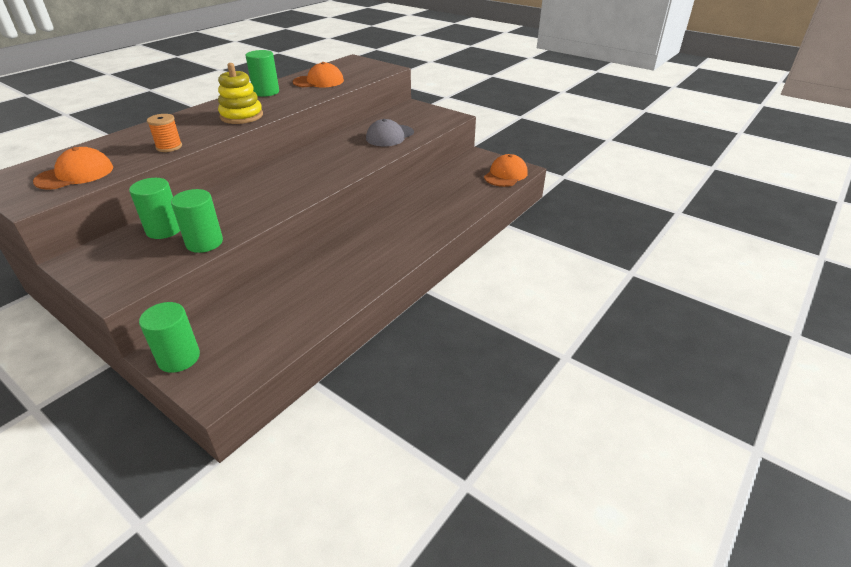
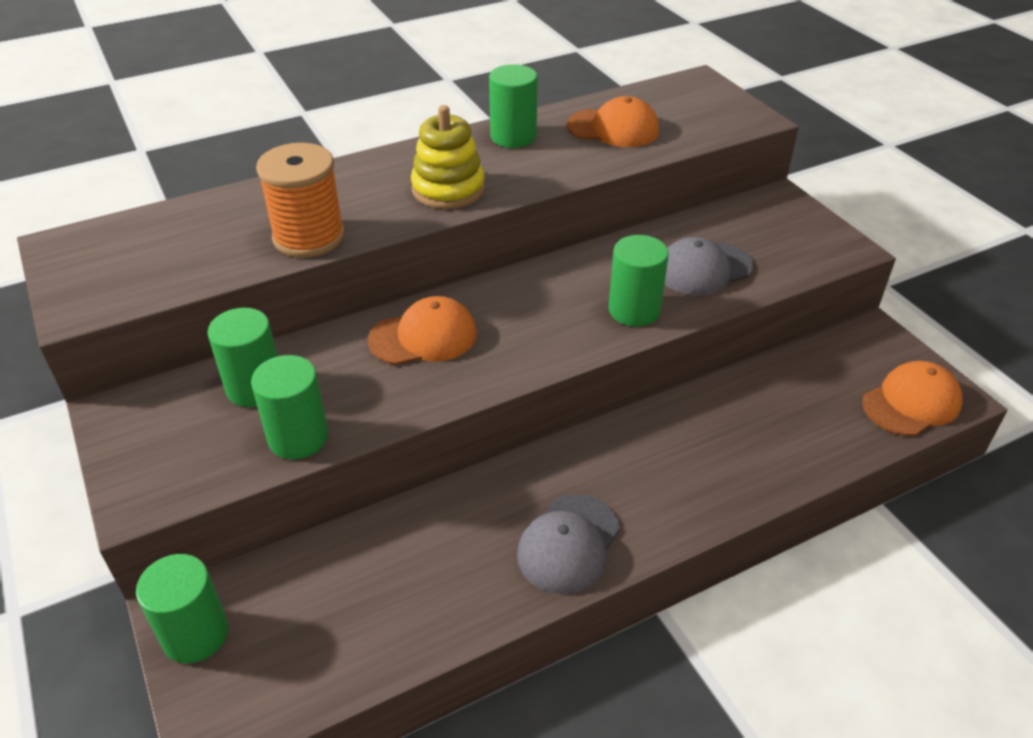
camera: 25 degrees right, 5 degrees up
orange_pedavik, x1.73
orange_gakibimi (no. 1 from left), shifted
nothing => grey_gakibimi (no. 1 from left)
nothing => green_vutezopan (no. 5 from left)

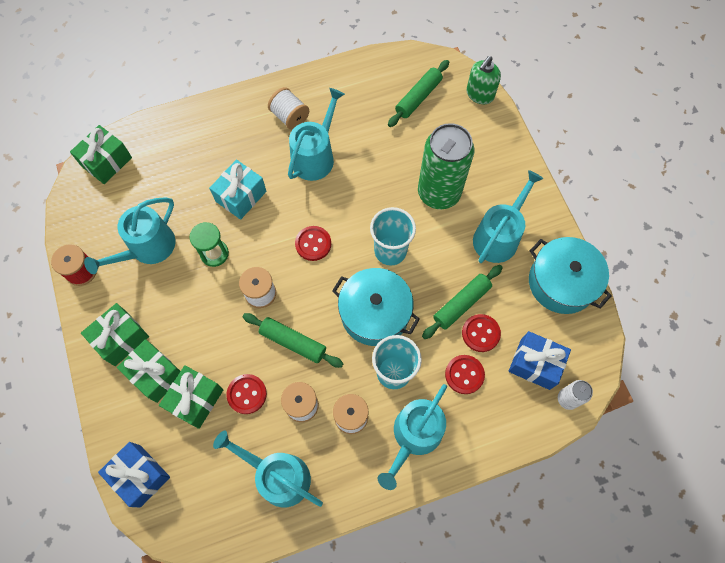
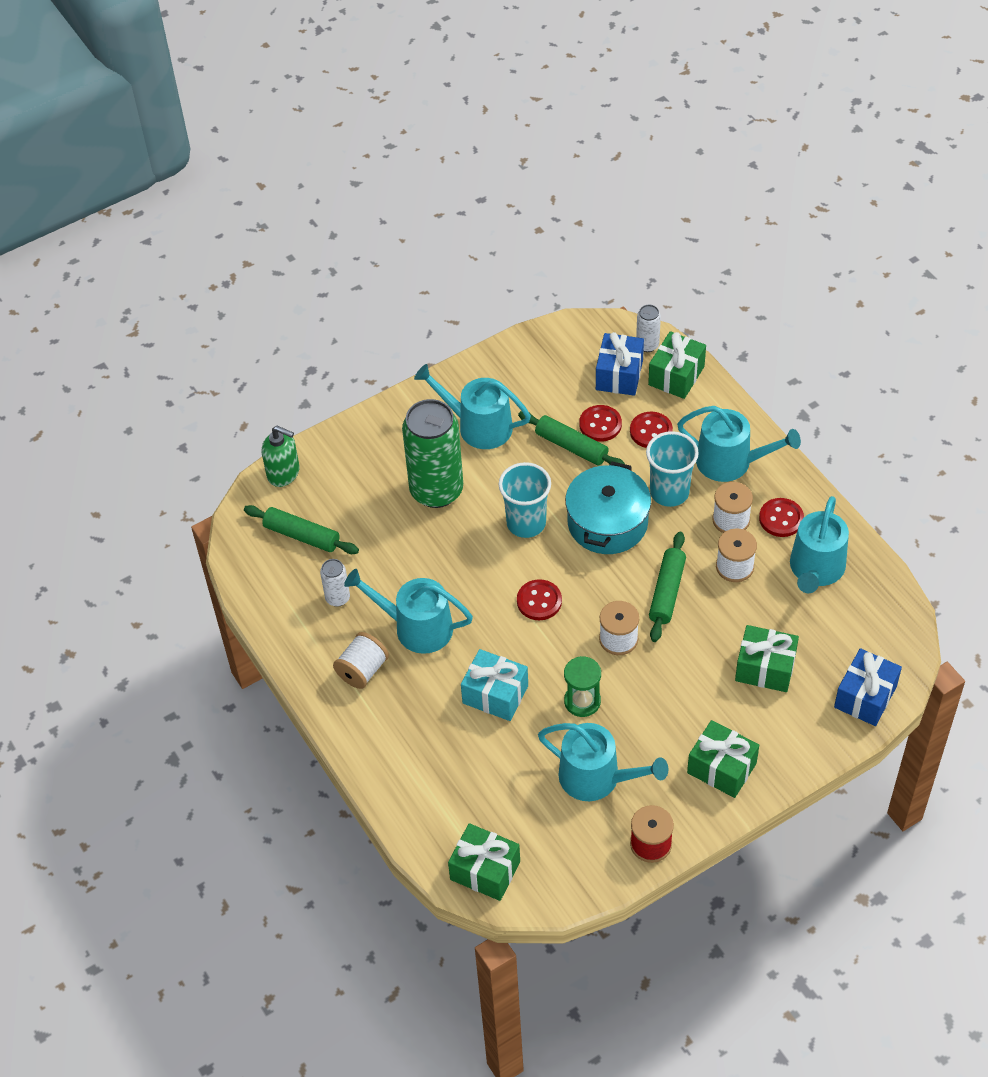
camera: 100 degrees left, 15 degrees down
nothing => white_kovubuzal (no. 1 from left)
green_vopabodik (no. 3 from left in the first image) => green_vopabodik (no. 2 from left), shifted
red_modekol (no. 1 from left in the first image) => red_modekol (no. 4 from left), shifted
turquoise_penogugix (no. 2 from left) => nothing

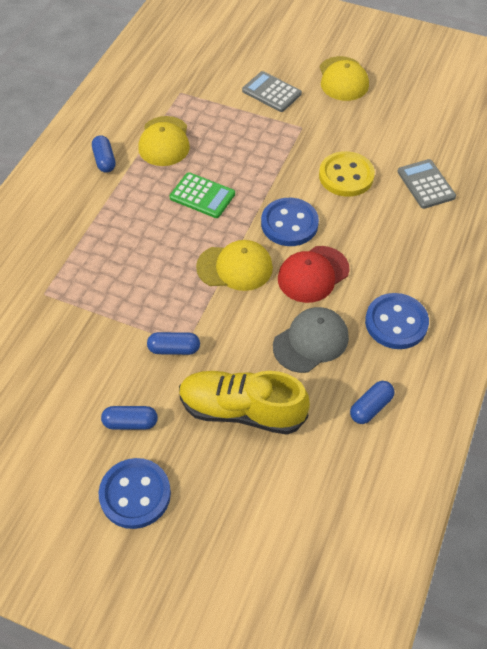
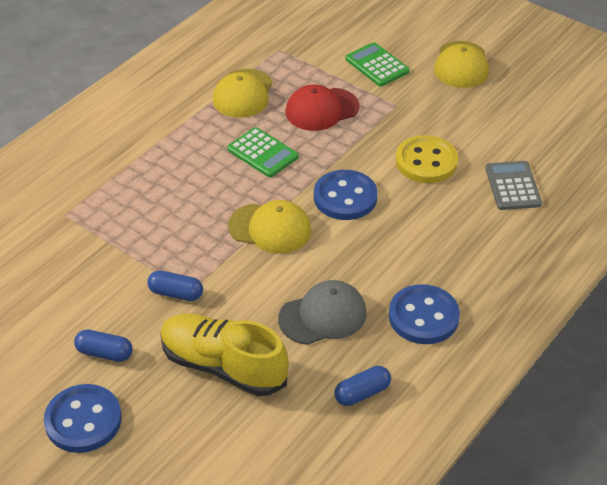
camera: 15 degrees right, 10 degrees down
red_gakibimi, shifted
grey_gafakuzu (no. 1 from left) => green_gafakuzu (no. 2 from left)
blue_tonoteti (no. 1 from left) => nothing

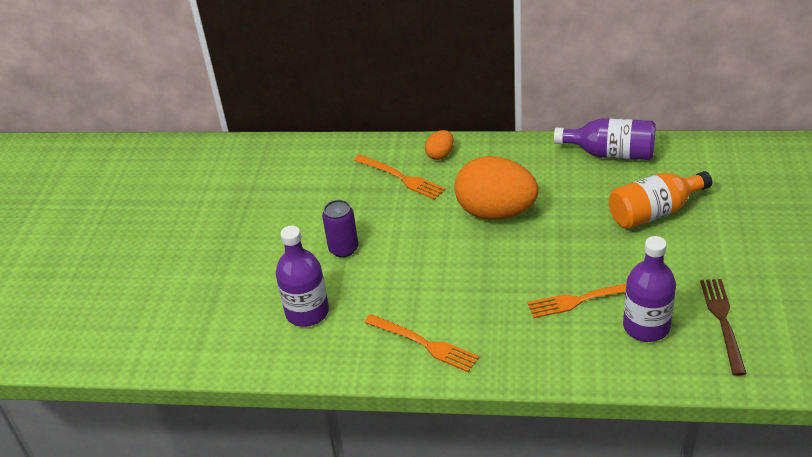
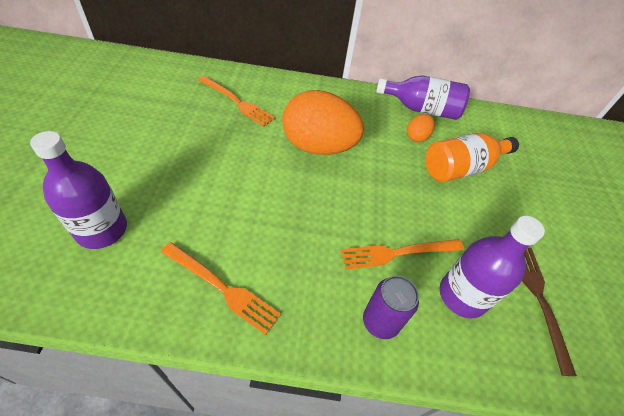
camera: 10 degrees left, 10 degrees up
purple_kovubuzal, shifted
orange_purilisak (no. 1 from left in the first image) => orange_purilisak (no. 2 from left), shifted

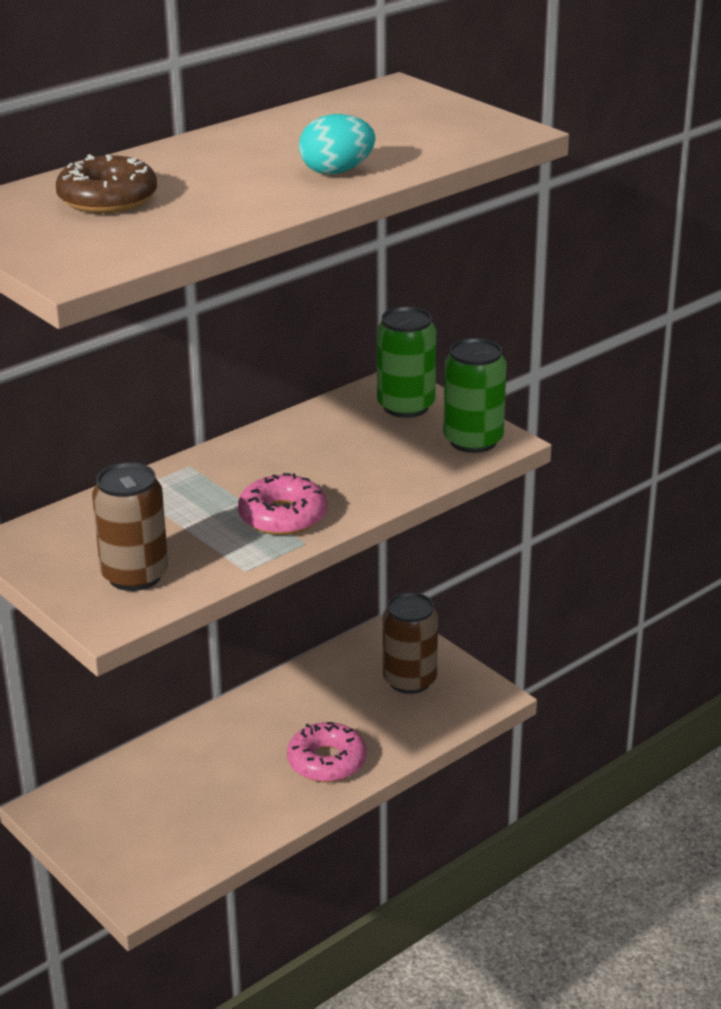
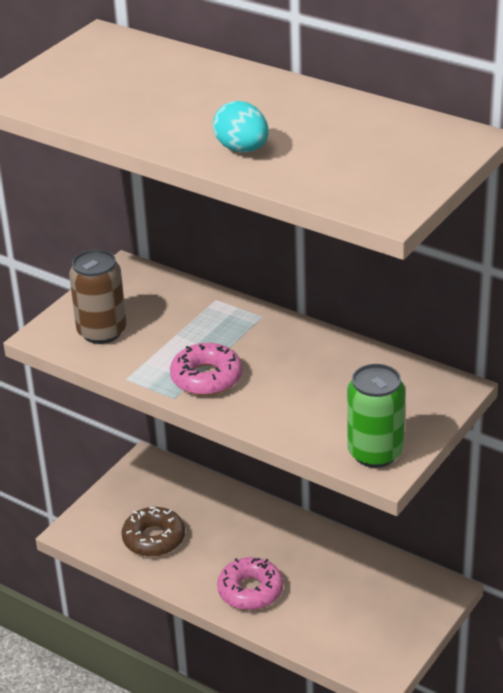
camera: 75 degrees right, 5 degrees up
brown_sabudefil, shifted
green_kovubuzal (no. 1 from left) => nothing
brown_kovubuzal (no. 2 from left) => nothing

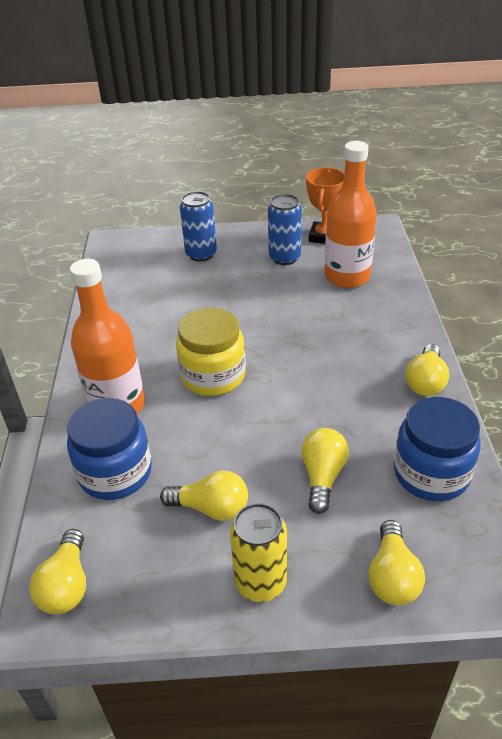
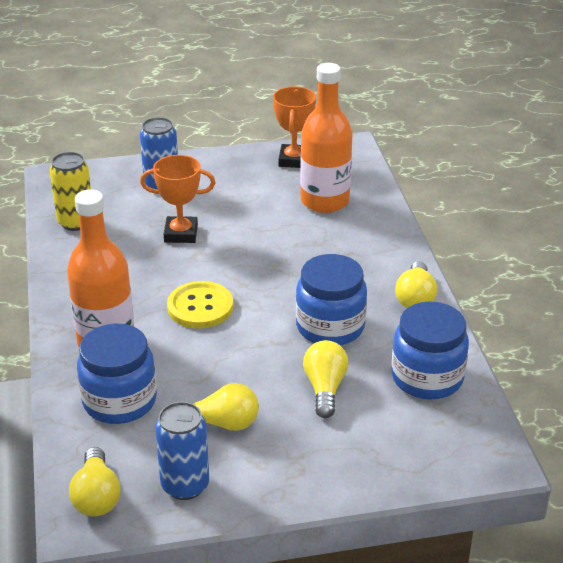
camera: 10 degrees left, 5 degrees down
yellow_kovubuzal, shifted
nothing => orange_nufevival (no. 1 from left)
blue_kovubuzal (no. 2 from left), shifted
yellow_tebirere => yellow_modekol
nothing => blue_tebirere (no. 2 from left)
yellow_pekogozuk (no. 4 from left) => nothing

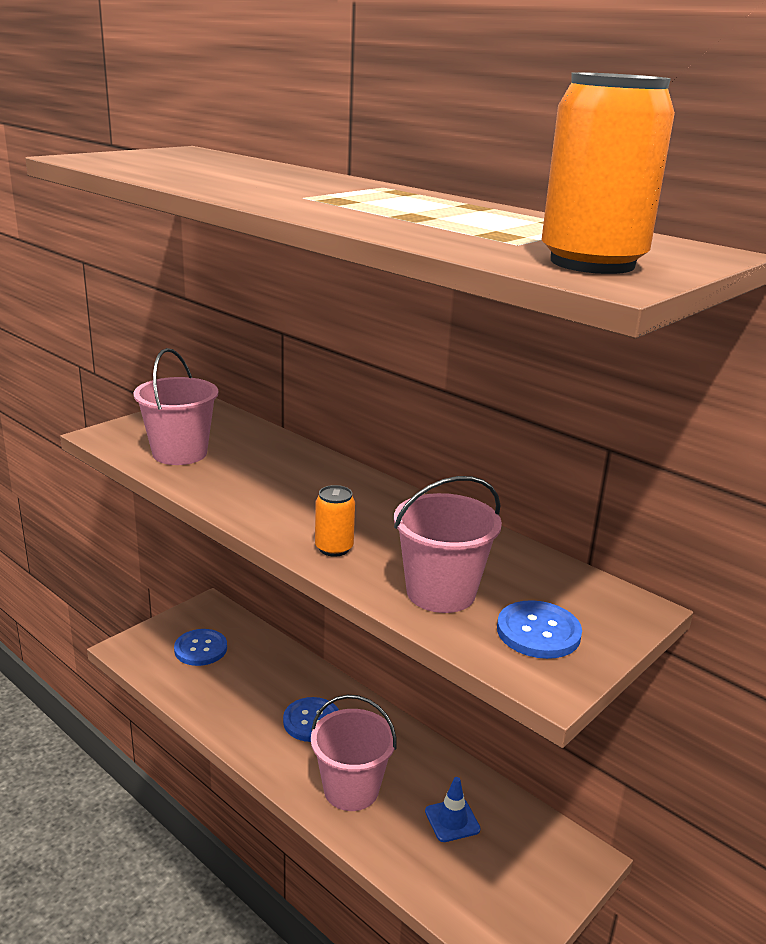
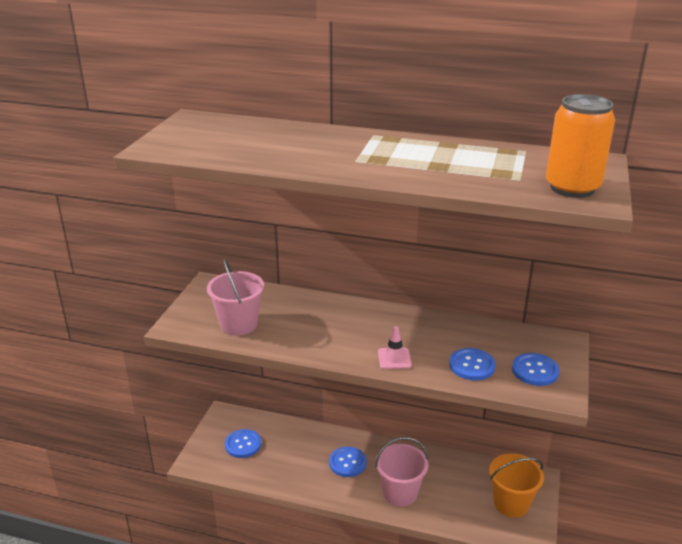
camera: 25 degrees left, 5 degrees up
orange_kovubuzal (no. 1 from left) => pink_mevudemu
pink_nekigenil (no. 3 from left) => blue_modekol (no. 3 from left)
nothing => orange_nekigenil
blue_mevudemu => nothing

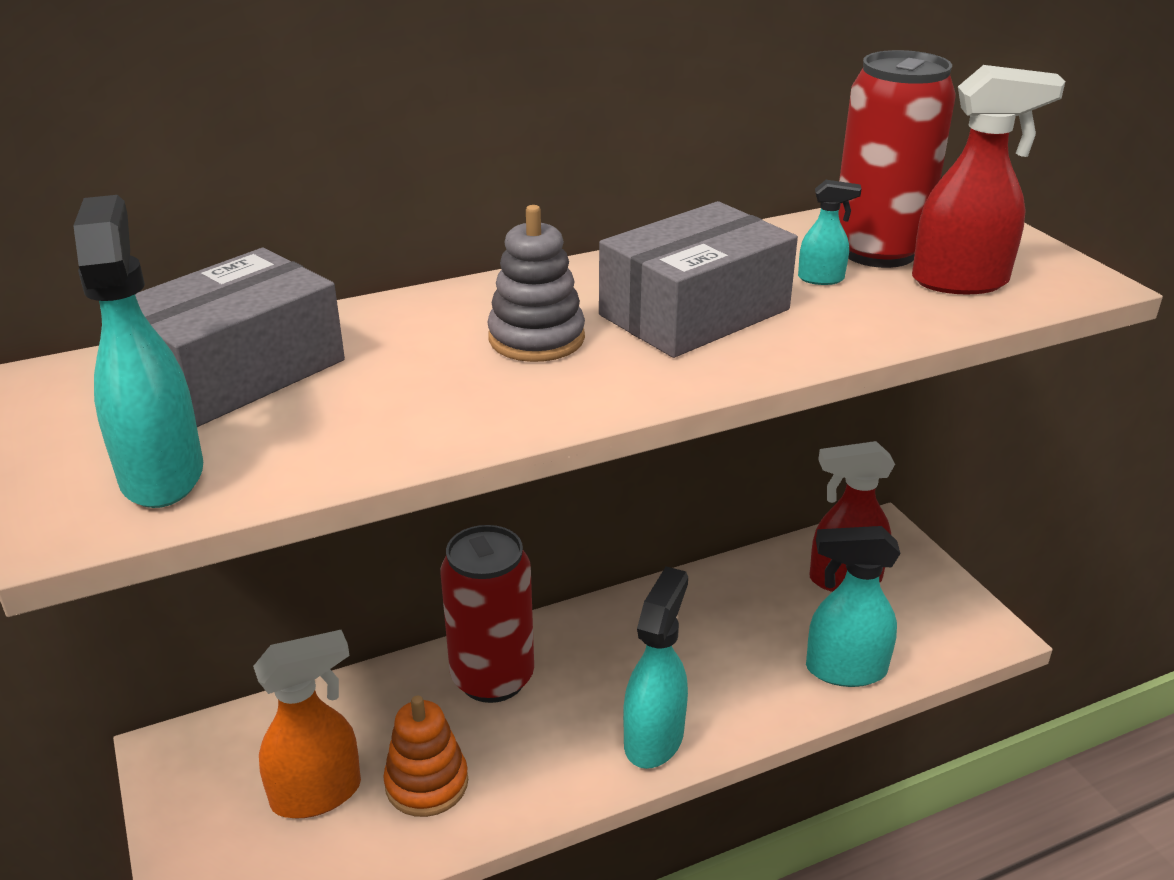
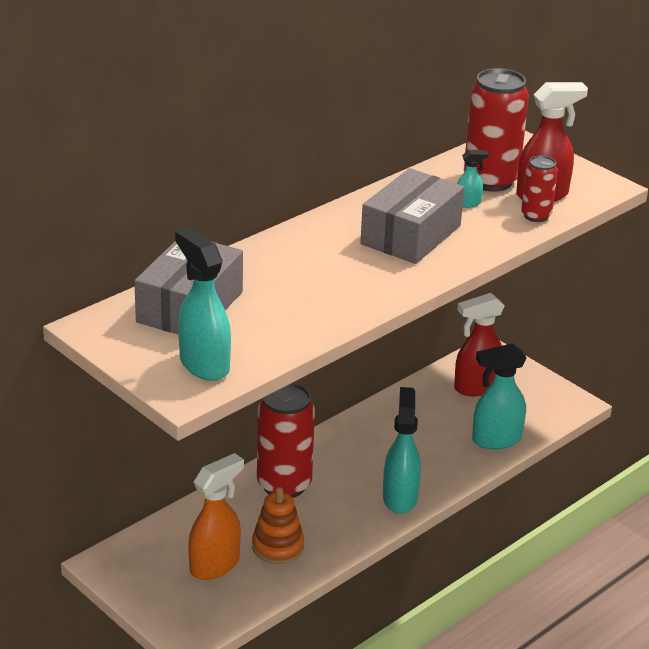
camera: 20 degrees left, 0 degrees up
nothing => red_kovubuzal (no. 3 from left)
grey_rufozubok => nothing

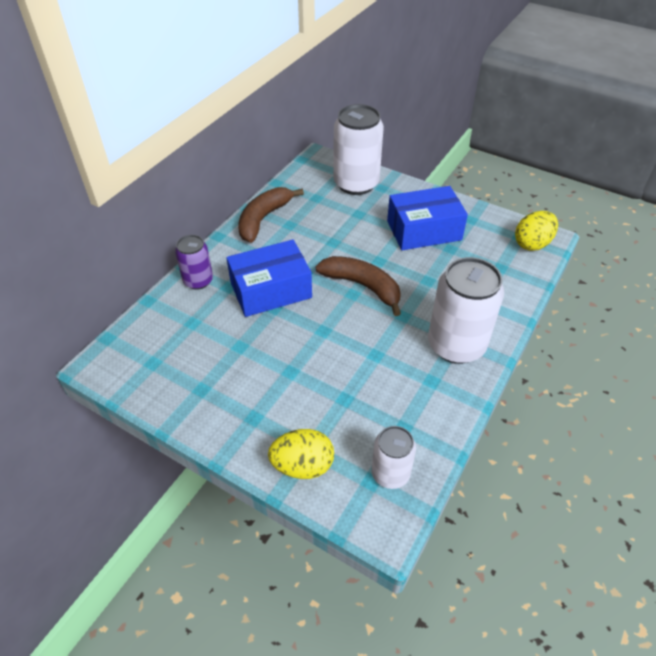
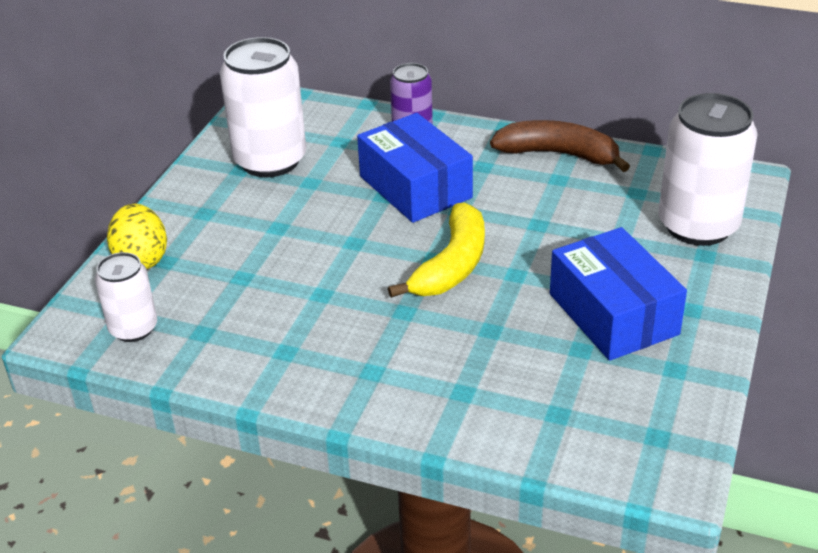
camera: 80 degrees right, 10 degrees down
white_kovubuzal (no. 3 from left in the first image) => white_kovubuzal (no. 2 from left), shifted
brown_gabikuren (no. 2 from left) => yellow_gabikuren
yellow_purilisak (no. 2 from left) => nothing

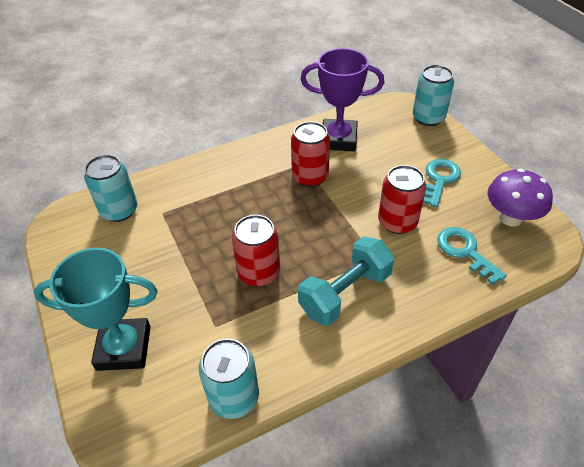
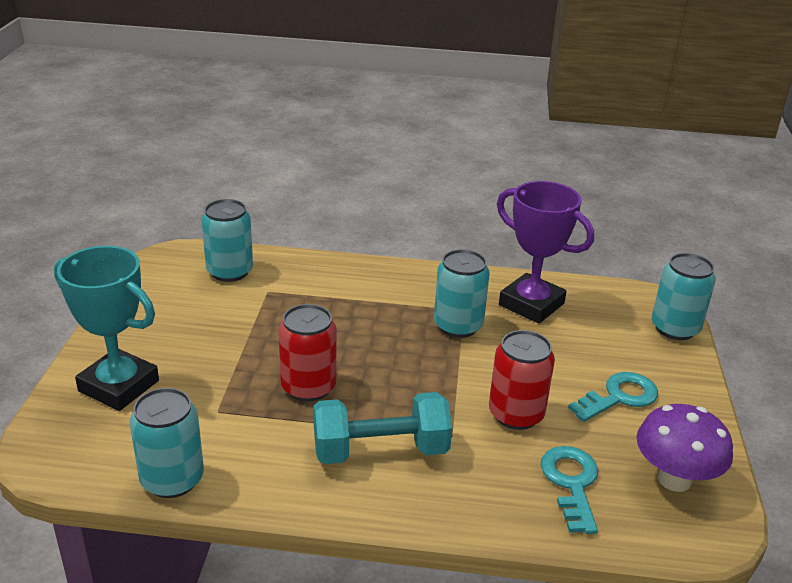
camera: 30 degrees right, 15 degrees down
red_kovubuzal (no. 2 from left) => turquoise_kovubuzal (no. 3 from left)

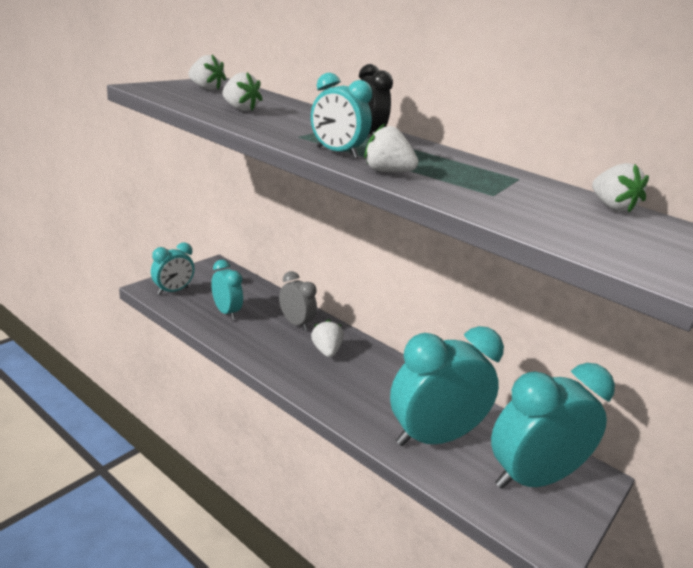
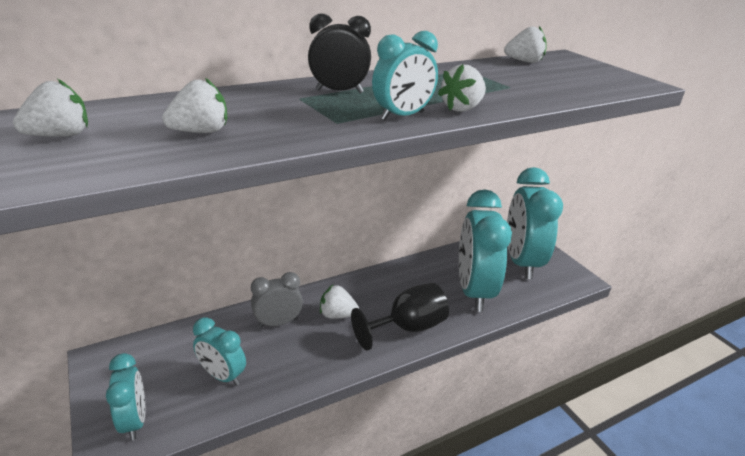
camera: 65 degrees left, 5 degrees up
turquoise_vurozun (no. 2 from left), 135 degrees counterclockwise
nothing => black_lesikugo

